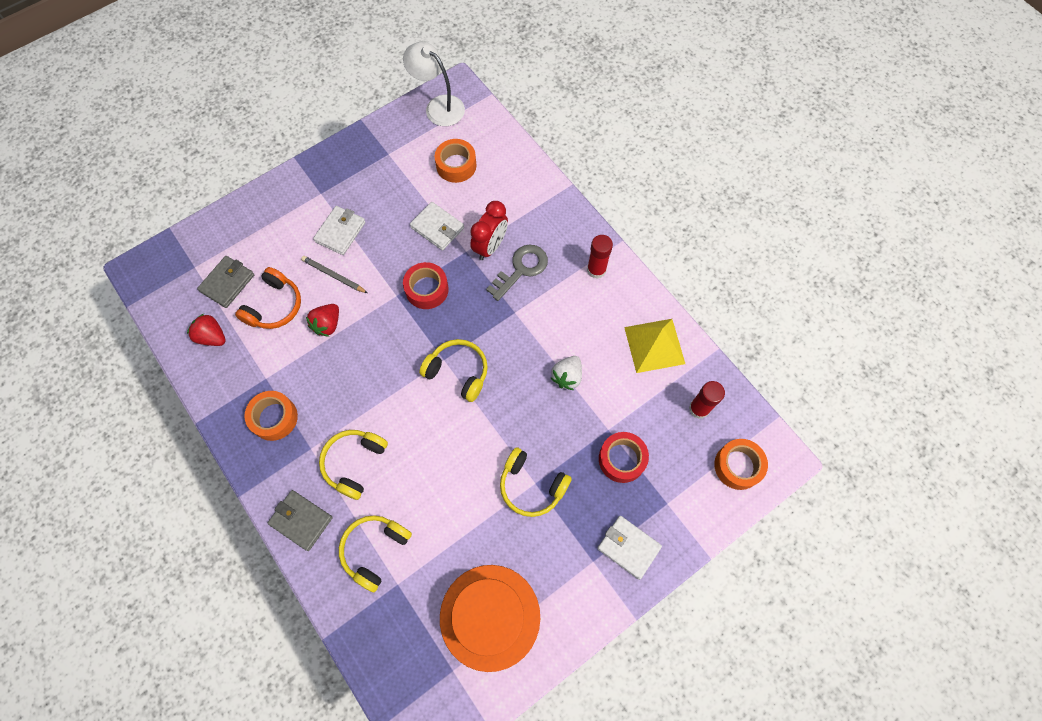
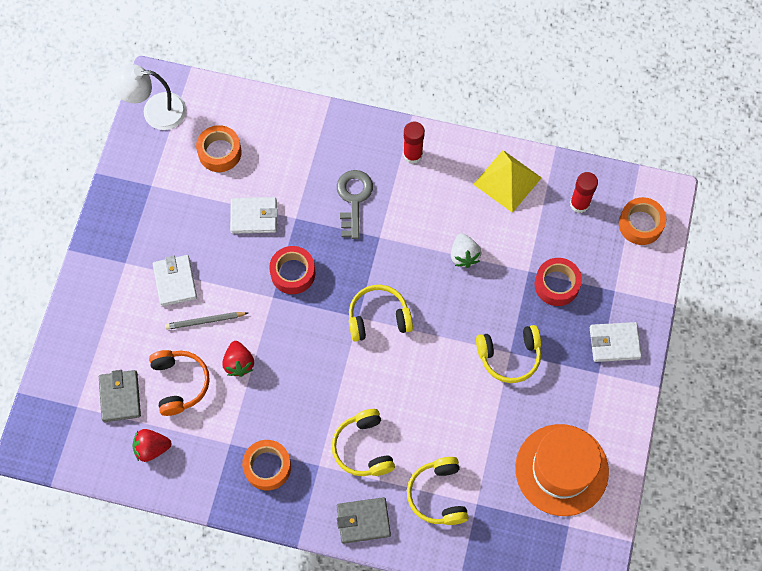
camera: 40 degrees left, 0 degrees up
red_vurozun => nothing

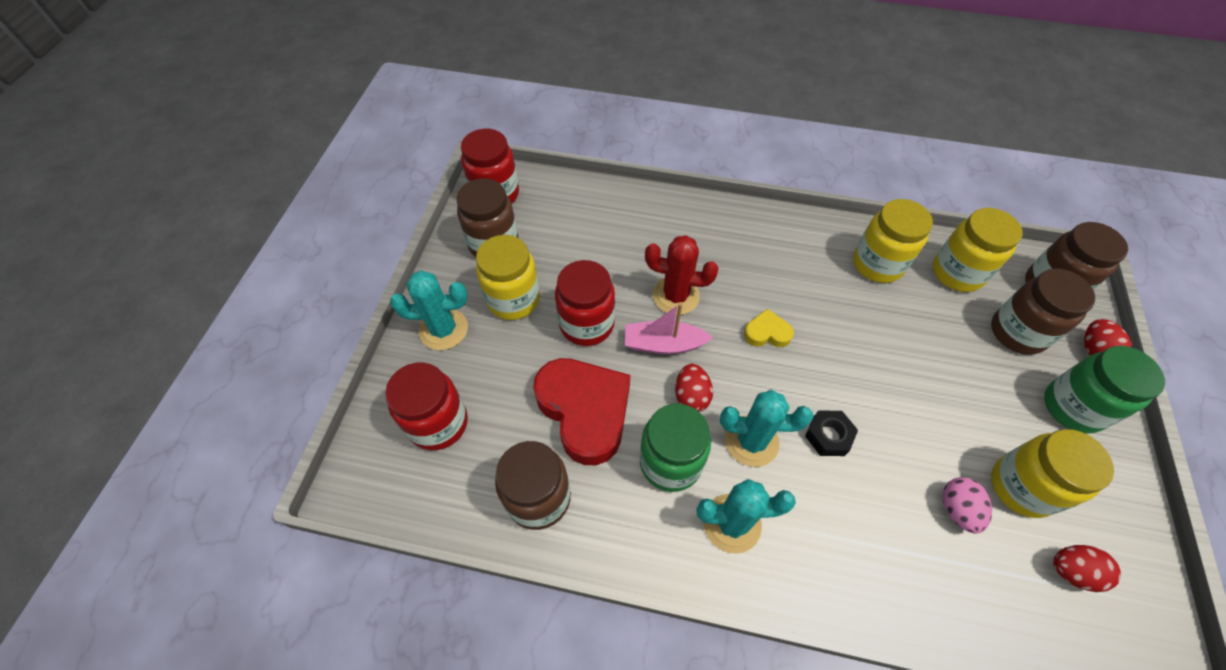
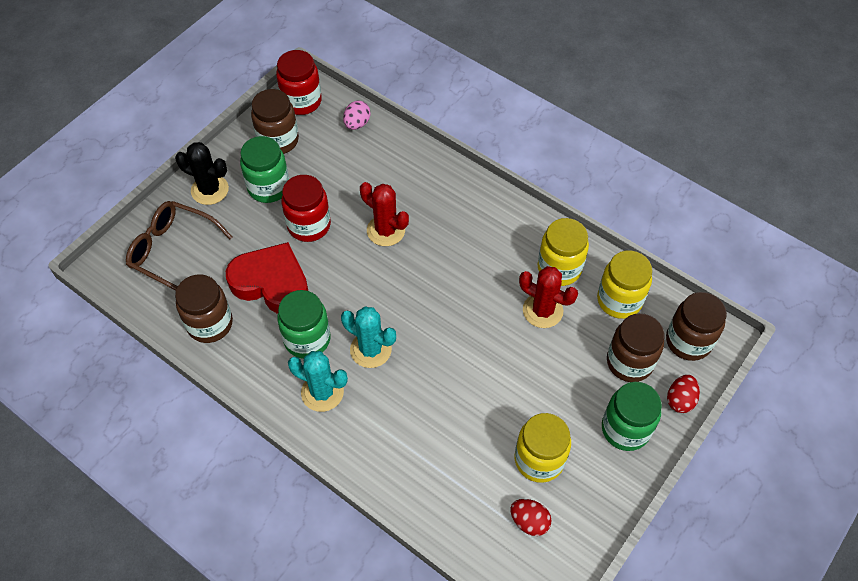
camera: 25 degrees right, 0 degrees up
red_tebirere (no. 1 from left) => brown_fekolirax
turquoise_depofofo (no. 1 from left) => black_depofofo
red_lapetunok, 60 degrees counterclockwise
yellow_tebirere (no. 1 from left) => green_tebirere (no. 1 from left)
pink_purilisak, shifted
nothing => red_depofofo (no. 2 from left)
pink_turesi => nothing
red_purilisak (no. 1 from left) => nothing
yellow_lapetunok => nothing
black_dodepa => nothing

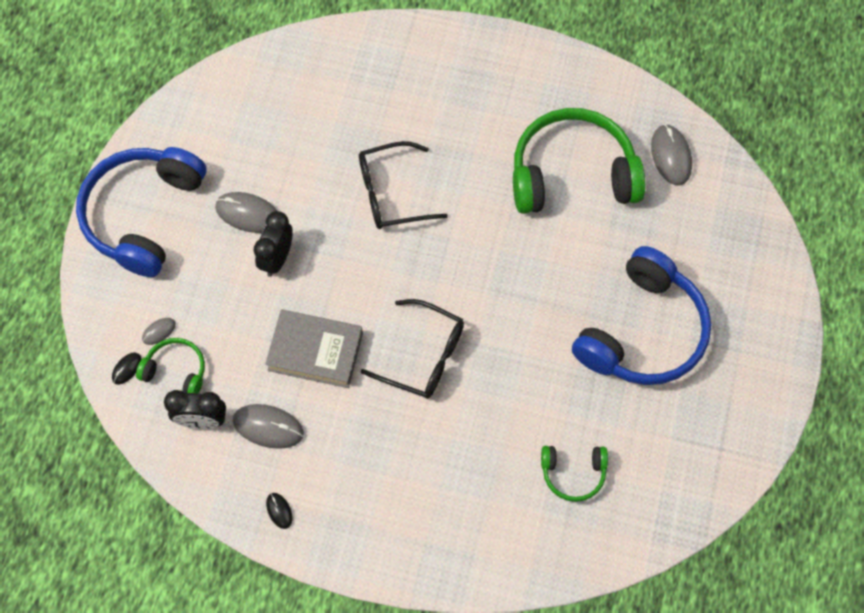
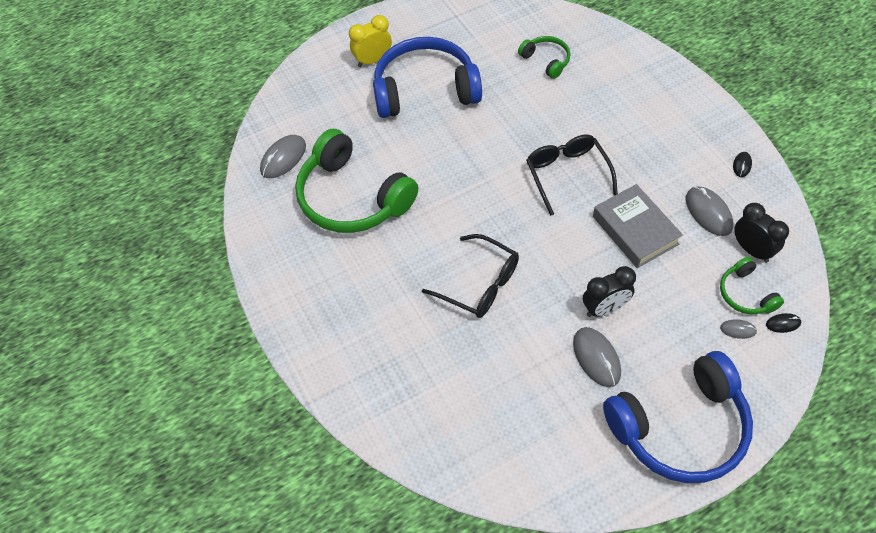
camera: 130 degrees left, 10 degrees down
nothing => yellow_vurozun

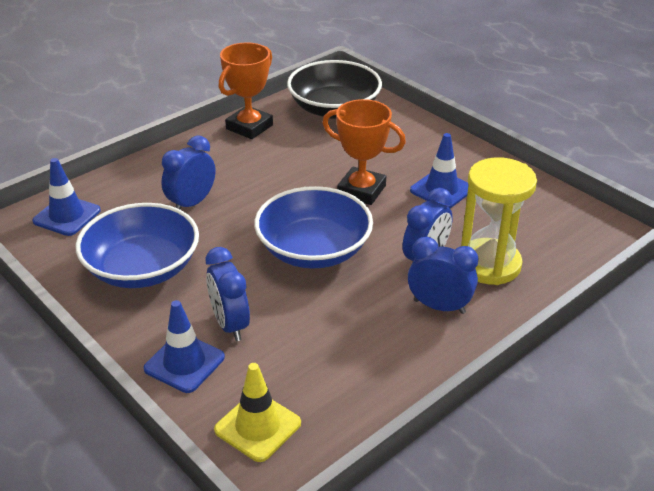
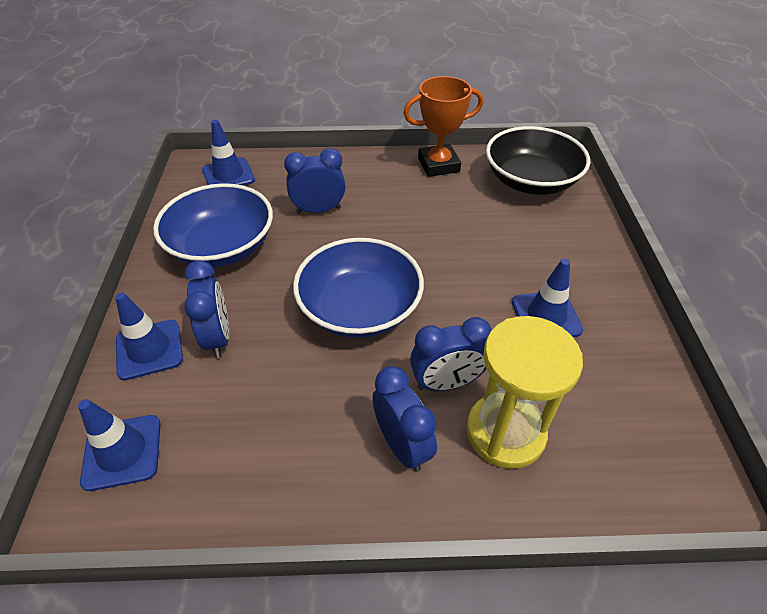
camera: 40 degrees right, 10 degrees up
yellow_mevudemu => blue_mevudemu (no. 1 from left)
blue_vurozun (no. 2 from left in the first image) => blue_vurozun (no. 1 from left), 150 degrees clockwise
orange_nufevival (no. 2 from left) => nothing

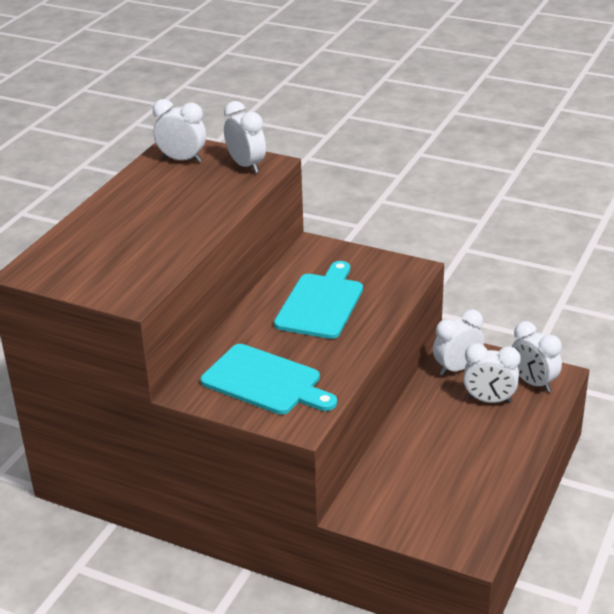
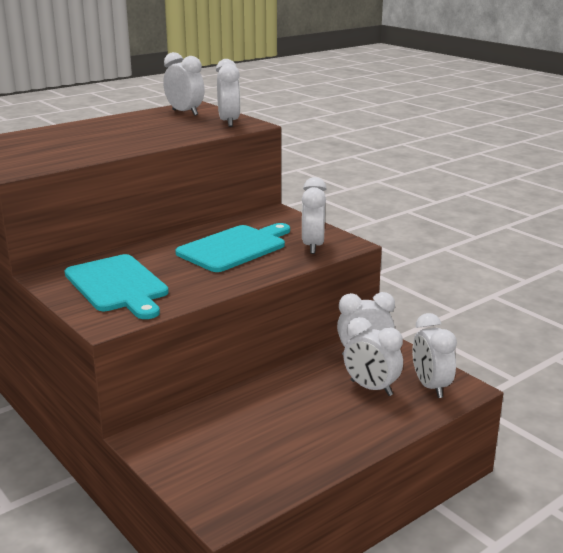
camera: 25 degrees right, 10 degrees down
nothing => white_vurozun (no. 3 from left)

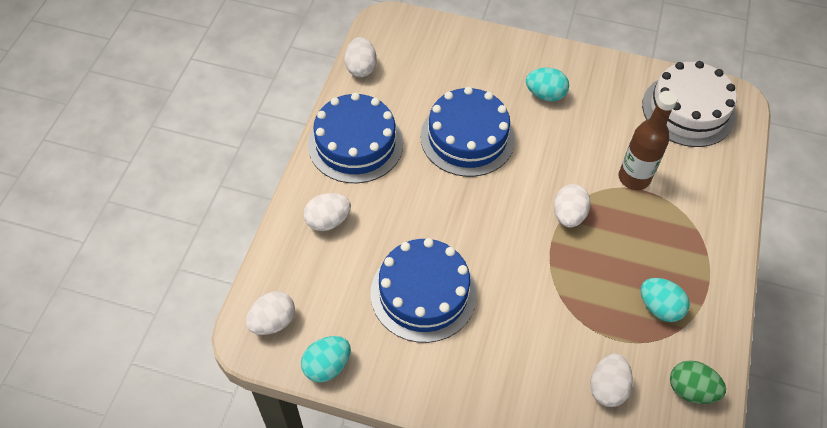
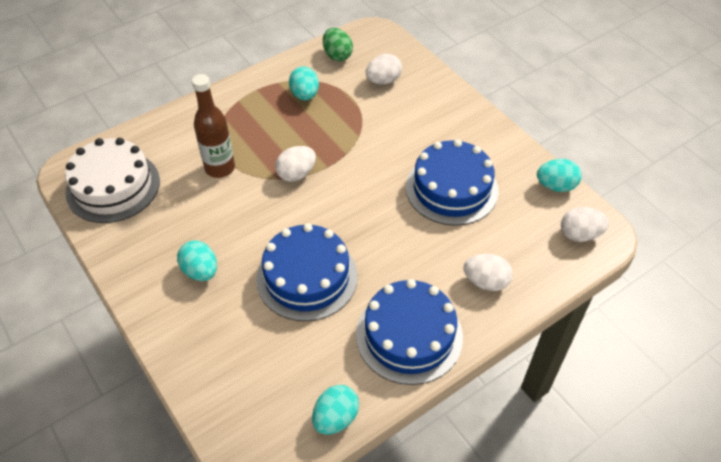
camera: 140 degrees left, 5 degrees down
white_purilisak (no. 3 from left) => turquoise_purilisak (no. 3 from left)

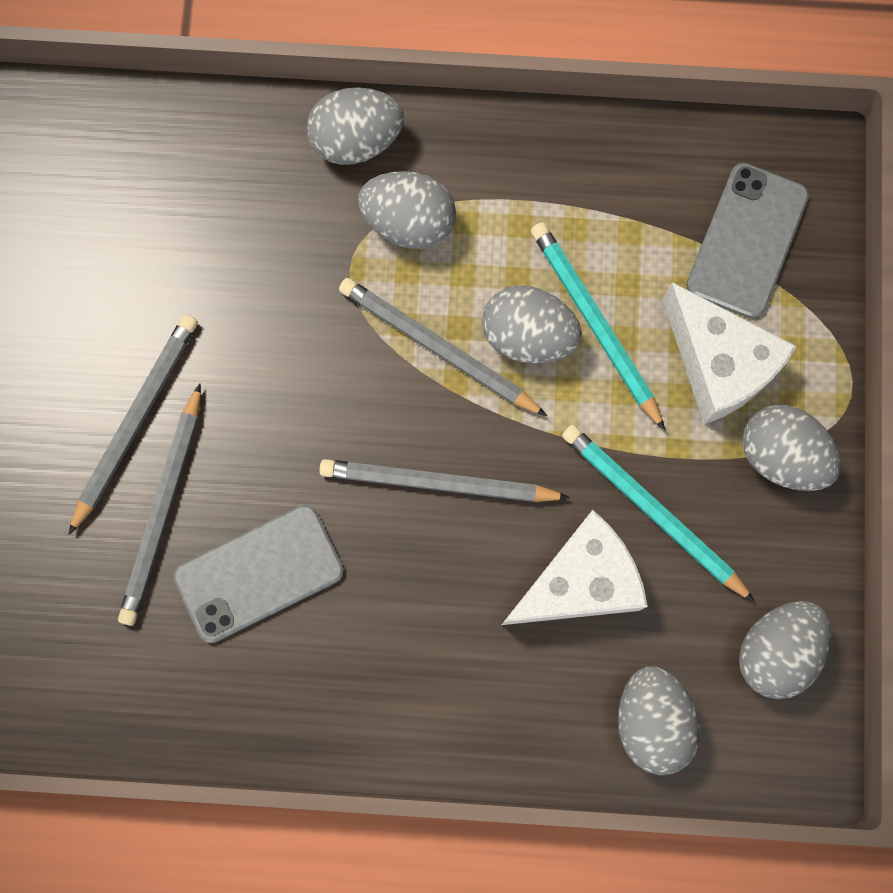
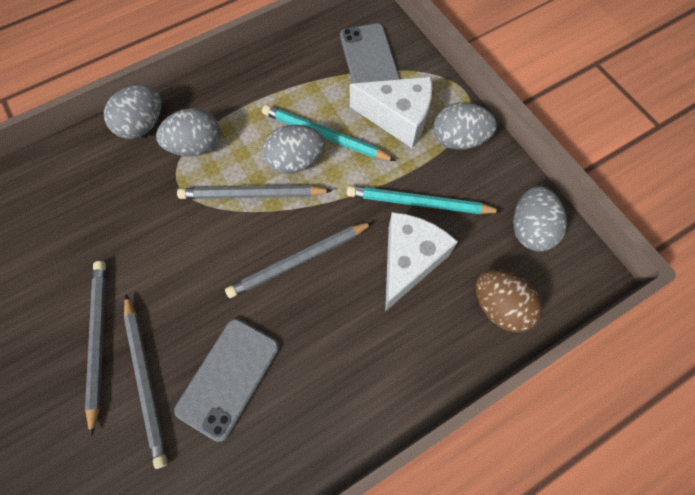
camera: 35 degrees left, 10 degrees down
grey_purilisak (no. 4 from left) => brown_purilisak

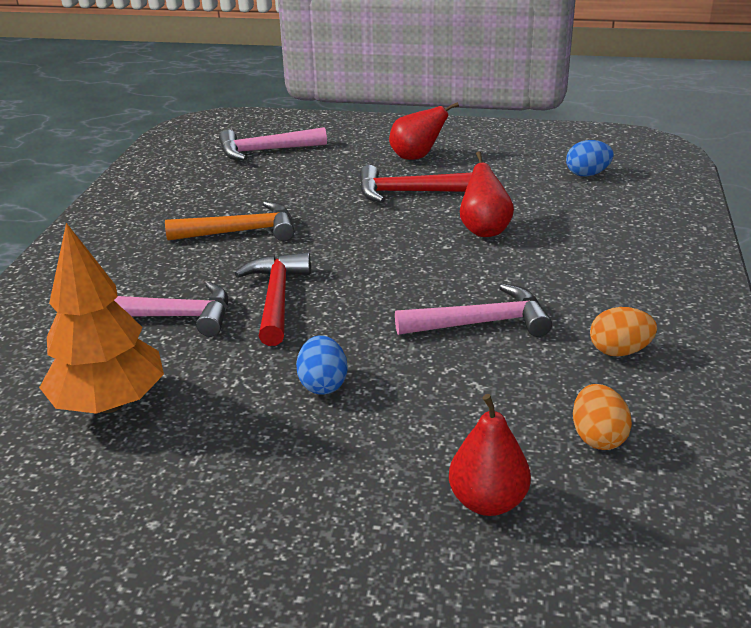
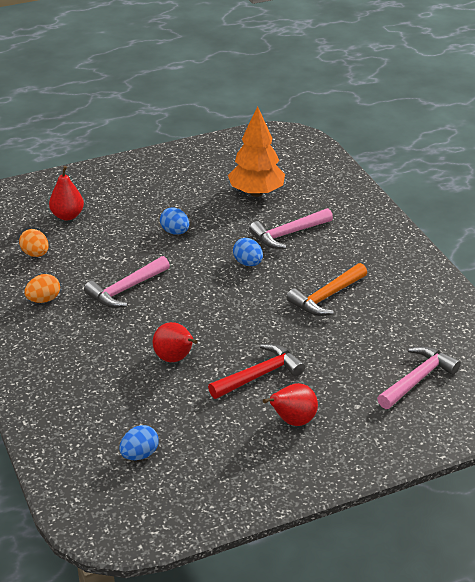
camera: 145 degrees right, 5 degrees up
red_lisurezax (no. 1 from left) => blue_purilisak (no. 3 from left)

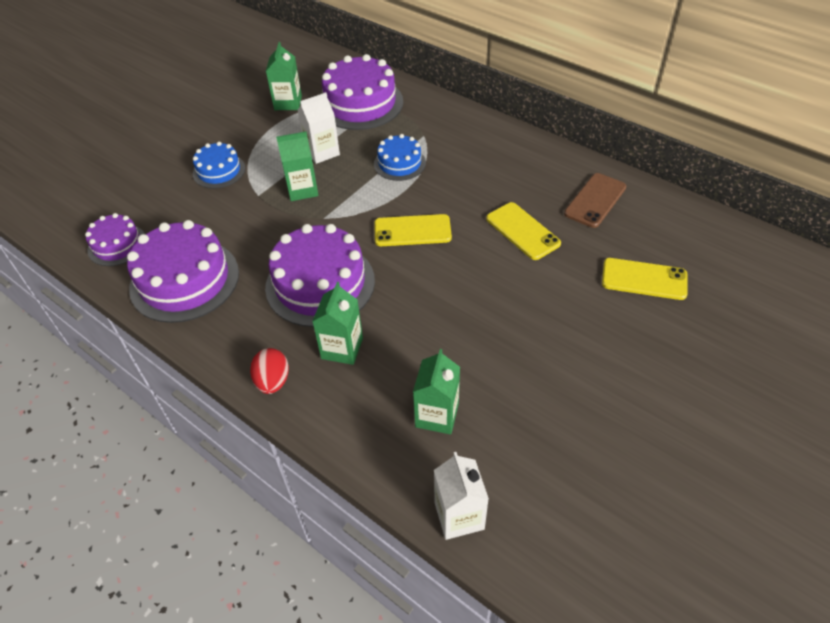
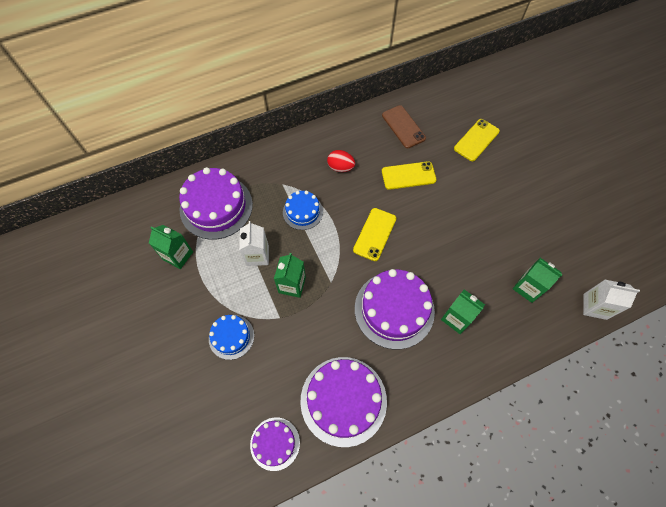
camera: 65 degrees left, 15 degrees up
red_purilisak, shifted

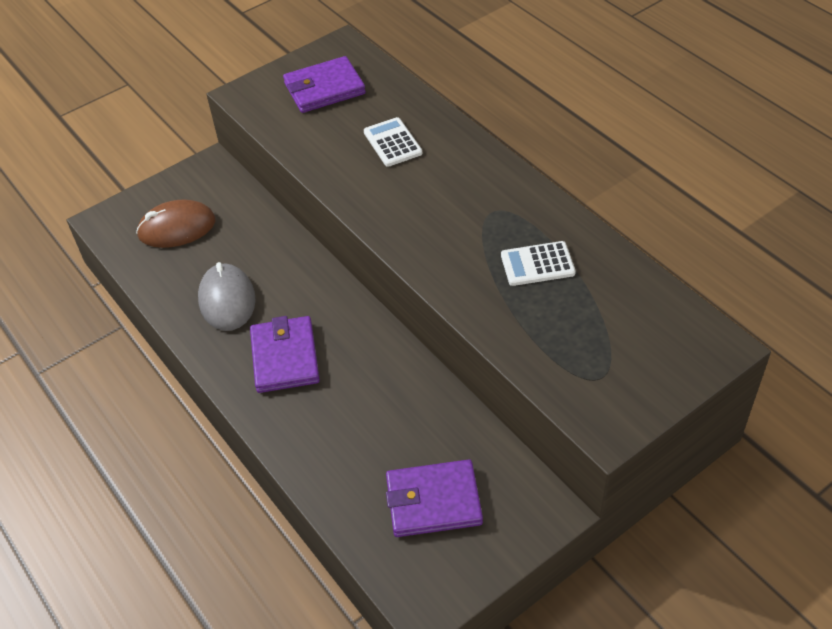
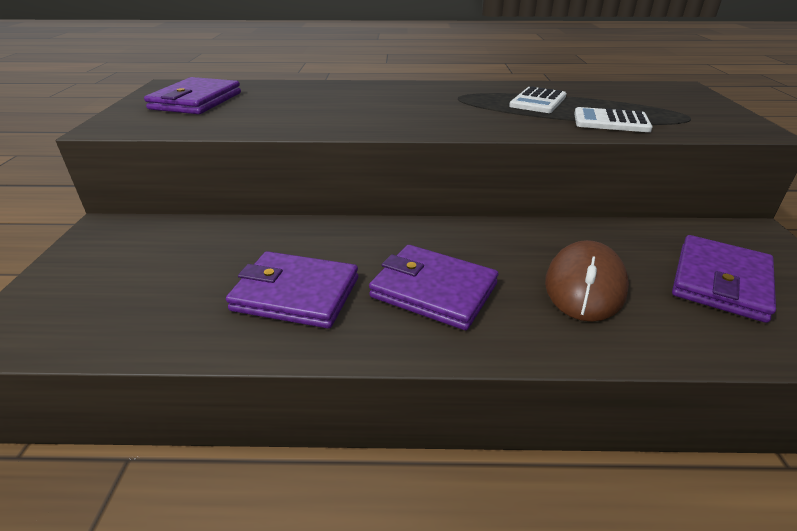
camera: 55 degrees left, 15 degrees down
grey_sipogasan => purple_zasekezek (no. 2 from left)
brown_sipogasan, shifted
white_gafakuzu (no. 1 from left in the first image) => white_gafakuzu (no. 2 from left), shifted

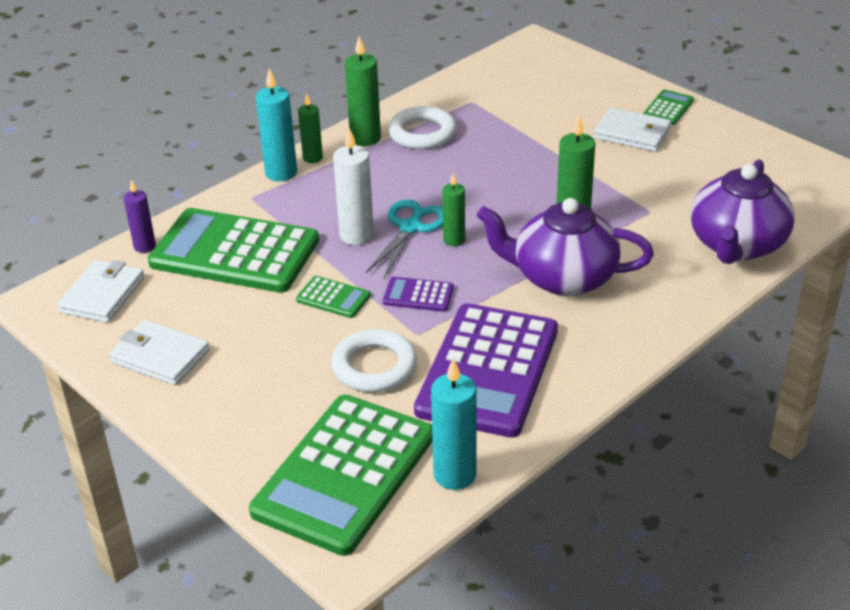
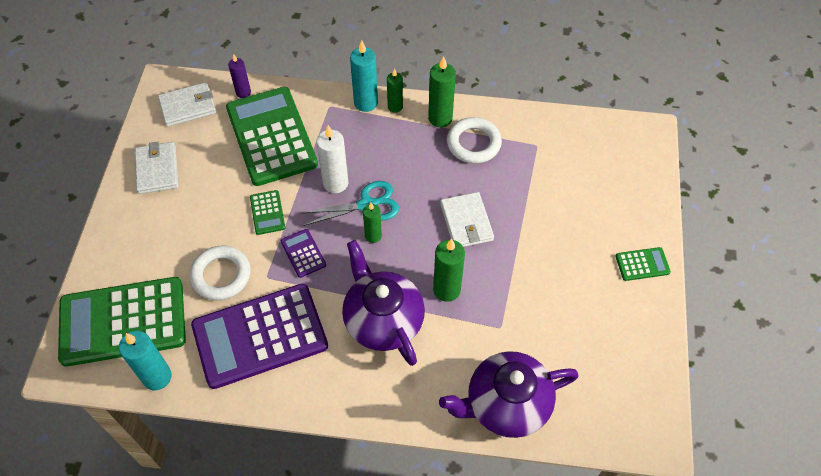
camera: 50 degrees right, 20 degrees up
white_zasekezek (no. 3 from left), shifted

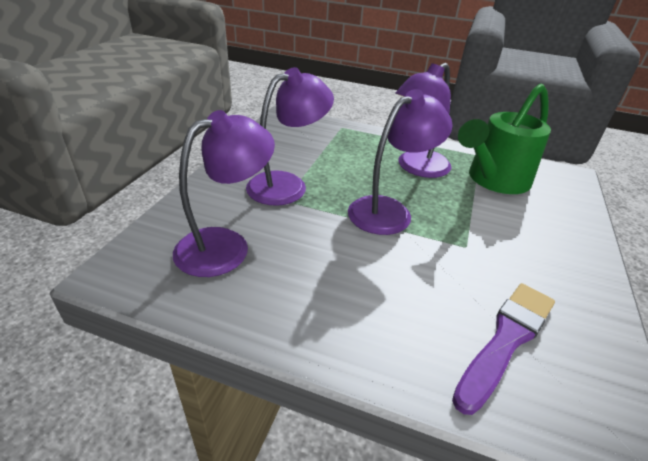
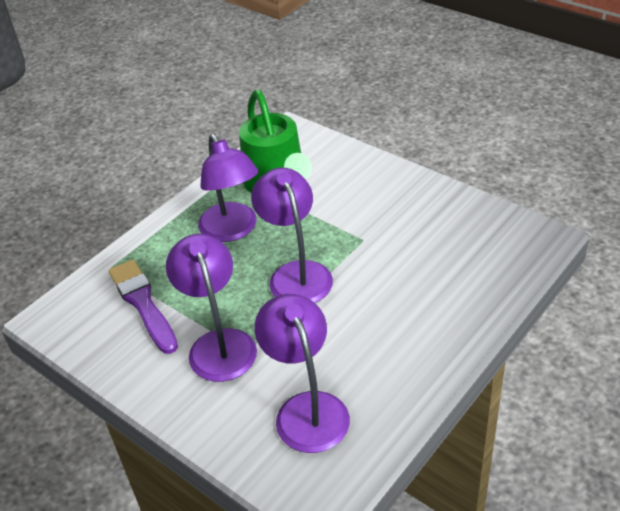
camera: 65 degrees left, 5 degrees up
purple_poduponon, shifted

